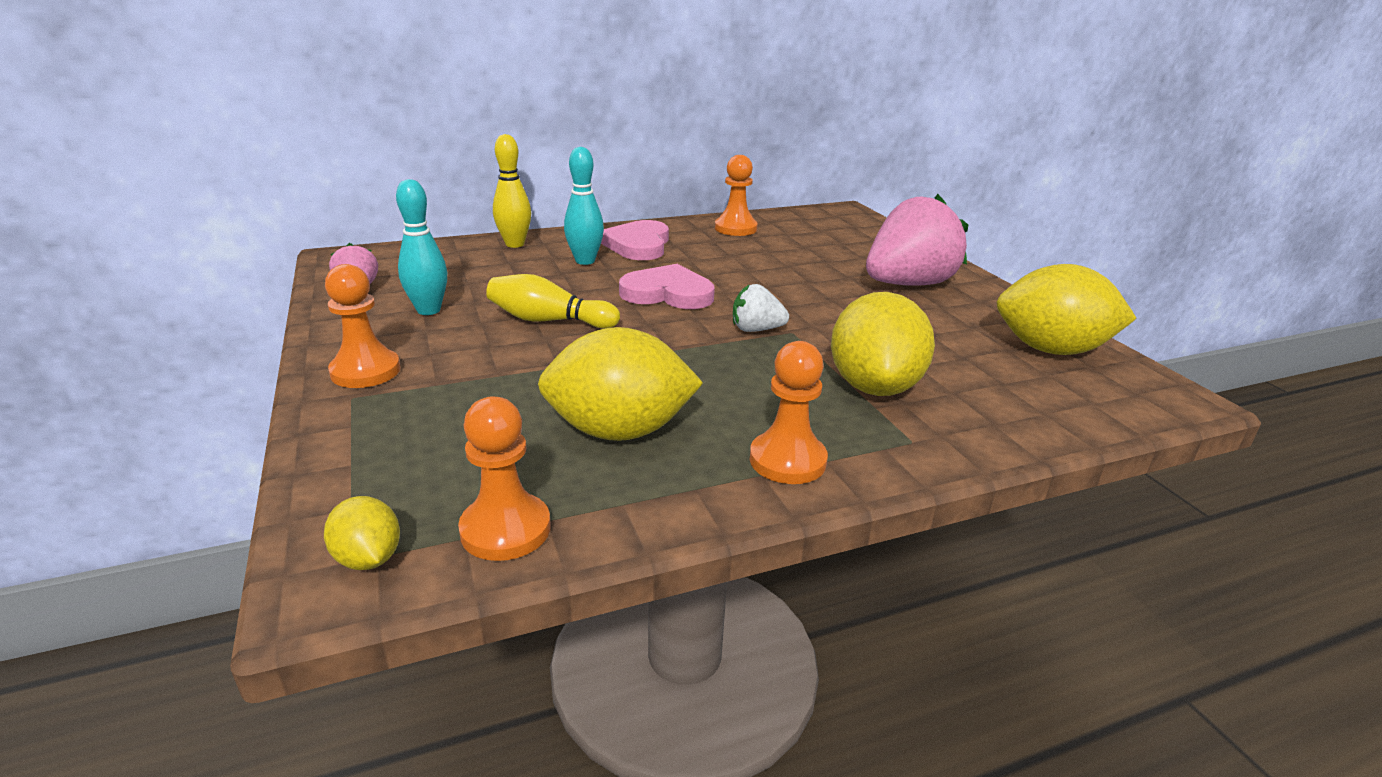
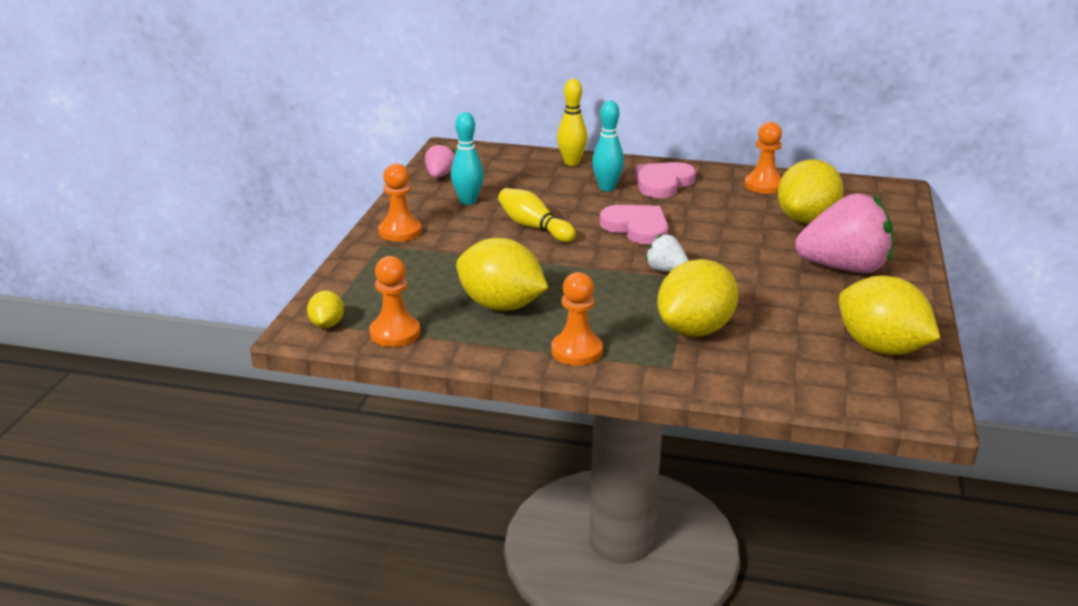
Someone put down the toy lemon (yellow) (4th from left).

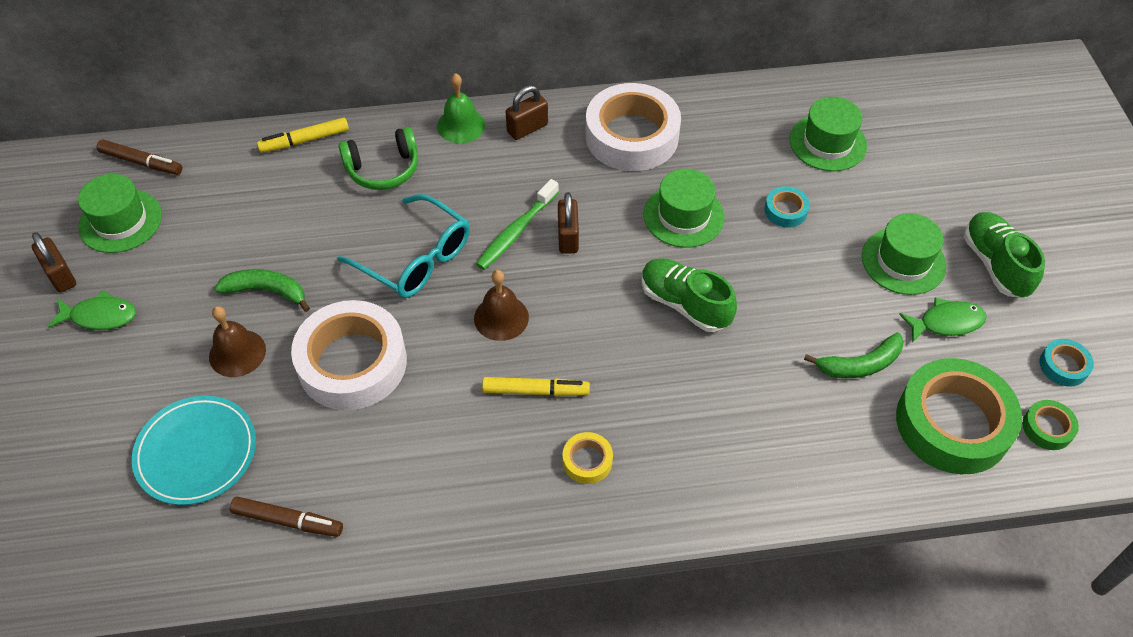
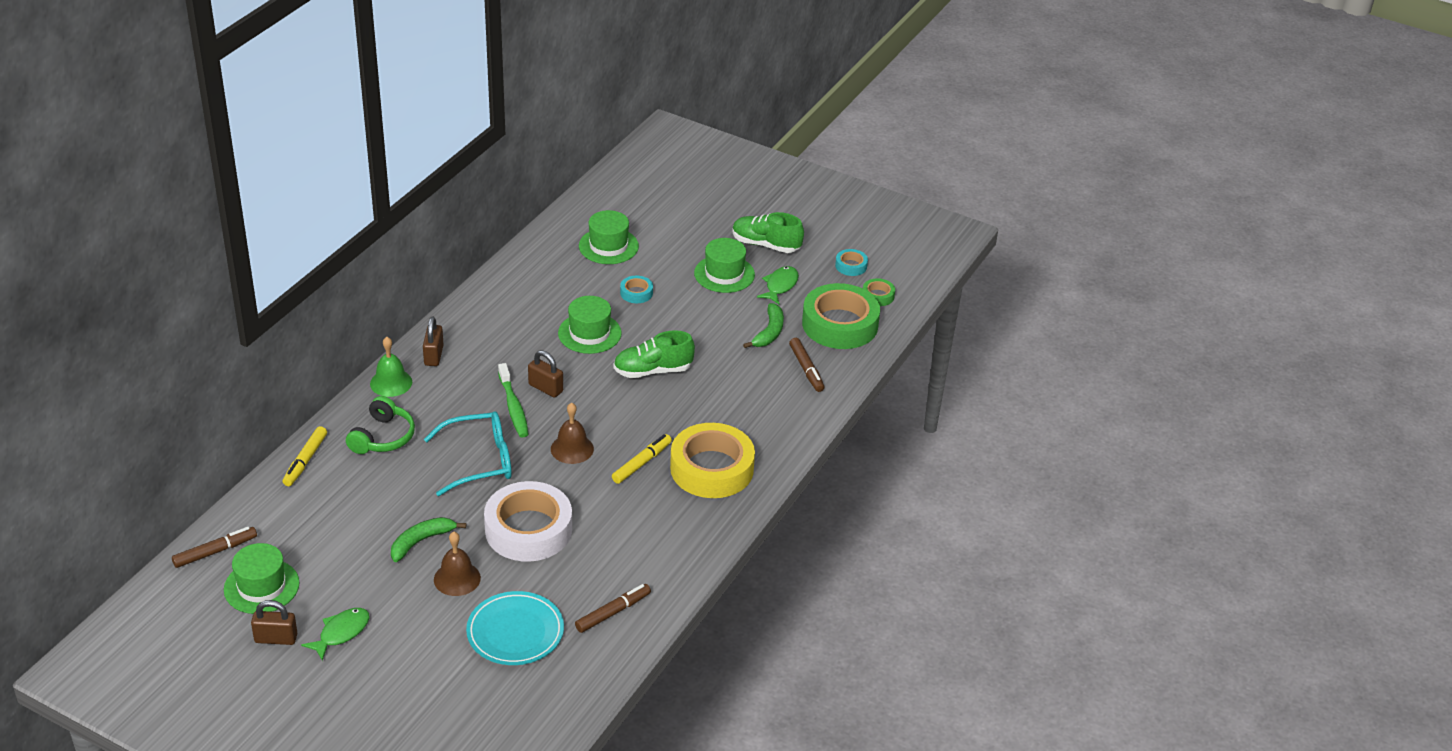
Someone scaled the roll of tape (yellow) by 2.30. Someone put down the marker (russet) (3rd from left). Someone took away the roll of tape (white) (2nd from left).

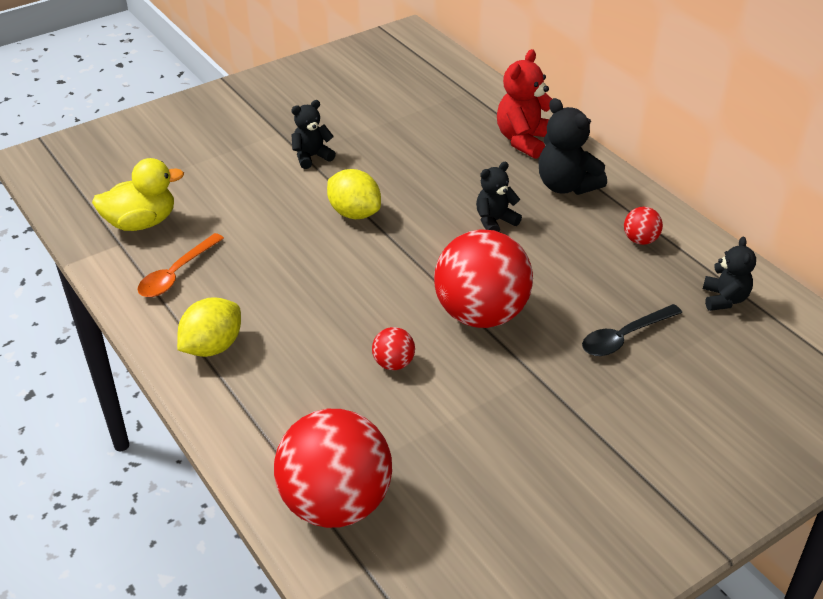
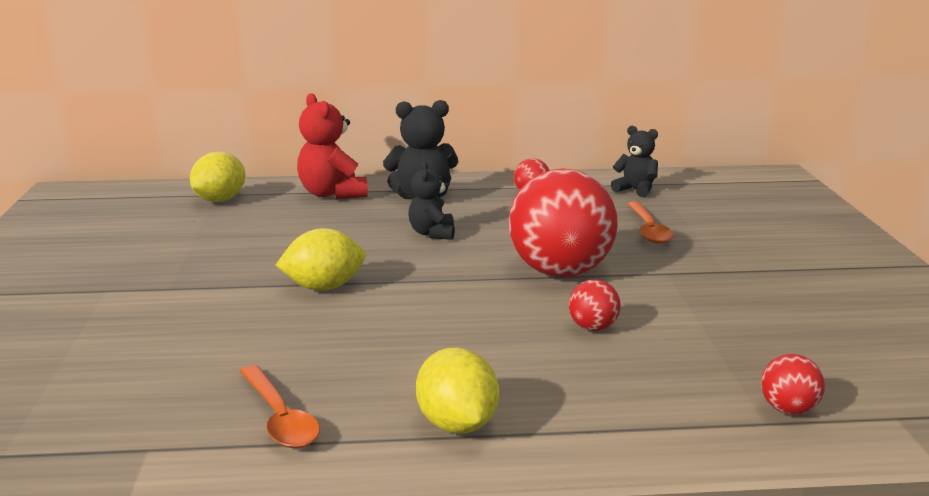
Someone put down the toy lemon (yellow) (1st from left). Someone repainted the tablespoon (ebony), which became the tablespoon (bright orange) (2nd from left). Someone scaled the sphere (scarlet) (1st from left in the first image) by 0.42. Someone took away the toy duck (yellow). Someone took away the teddy bear (ebony) (1st from left).

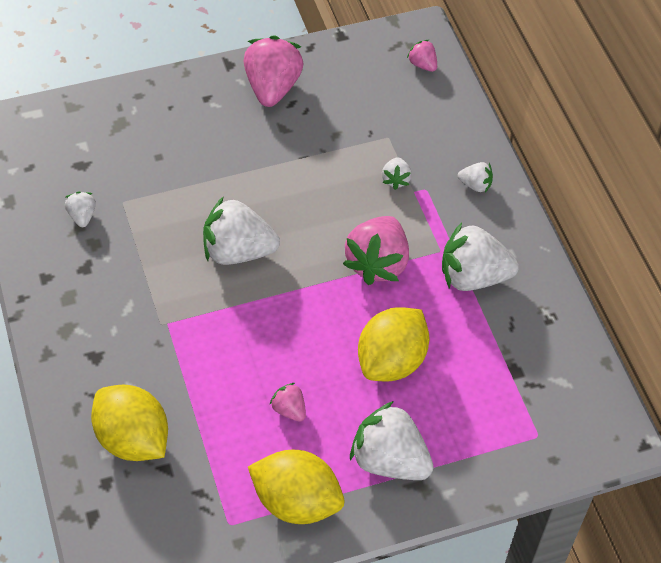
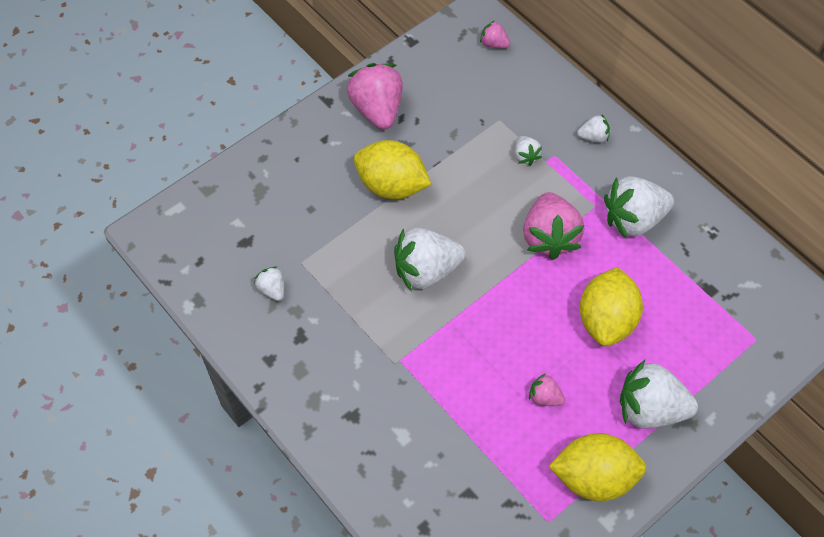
Someone carried the toy lemon (yellow) (1st from left).

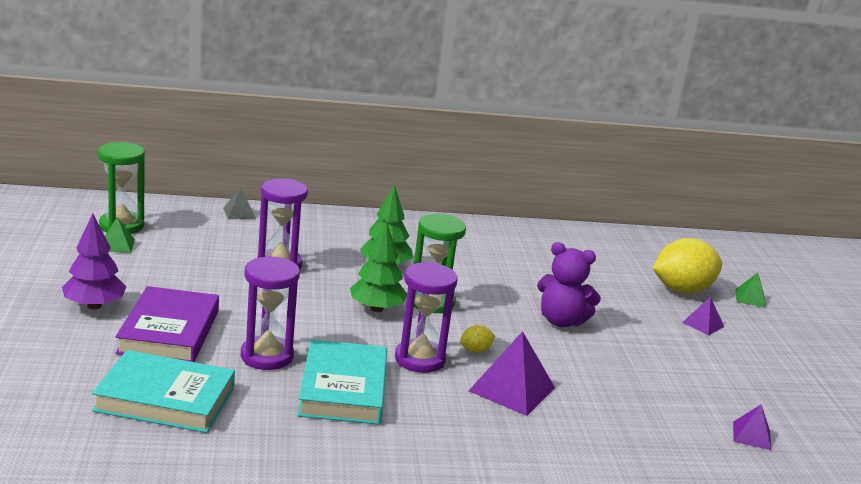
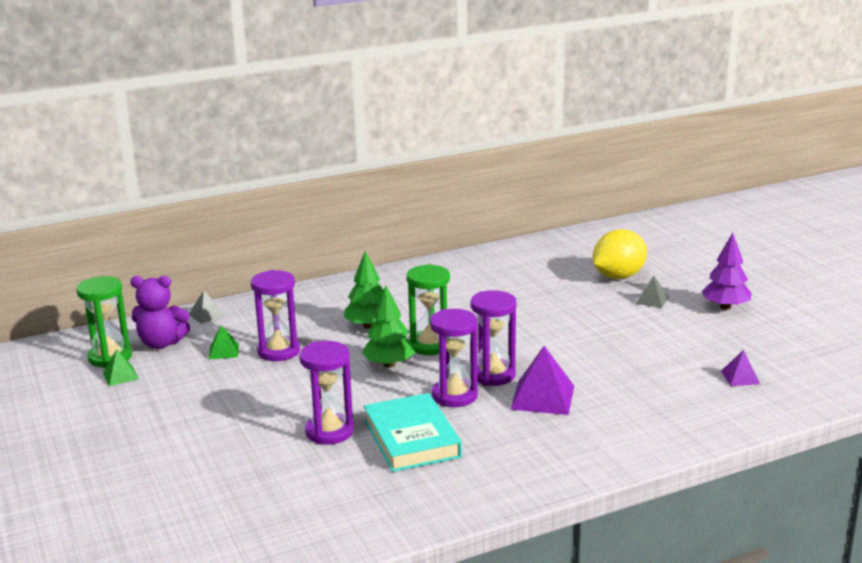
Someone carried the teddy bear (violet). Someone carried the pyramid (emerald) (2nd from left). Someone swapped the toy lemon (yellow) (1st from left) for the sand timer (violet) (4th from left). Someone repainted the pyramid (violet) (2nd from left), which became the pyramid (gray) (2nd from left). Someone carried the toy tree (violet). Someone took away the book (aqua) (1st from left). Someone took away the book (violet).

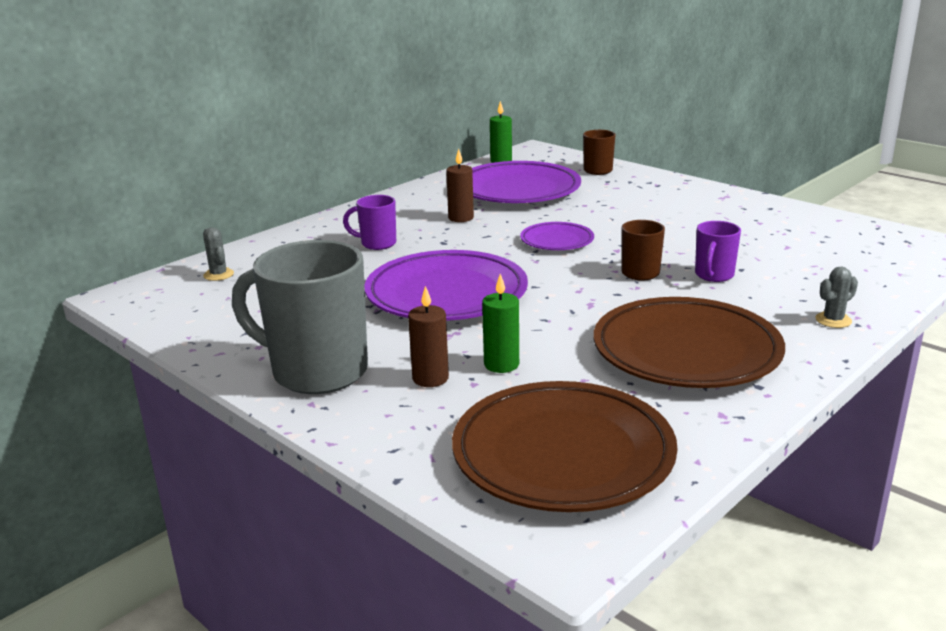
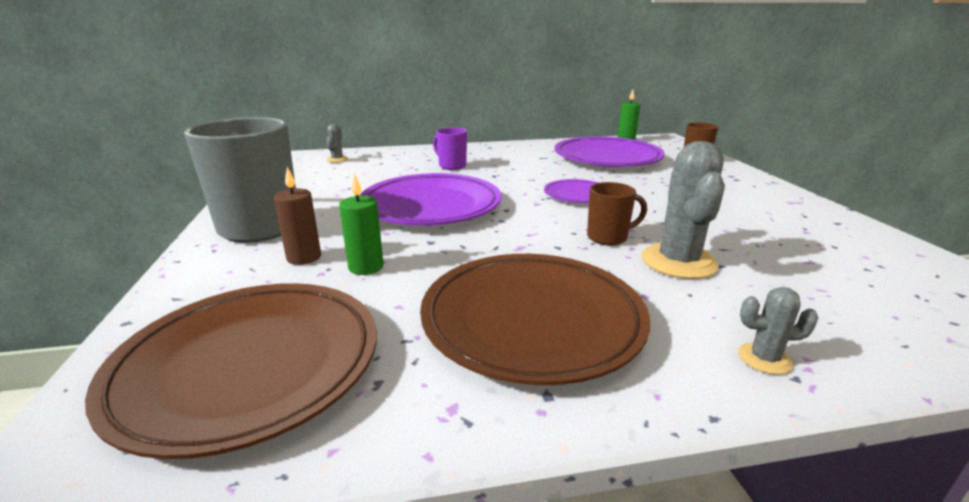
Someone swapped the mug (violet) (2nd from left) for the saguaro cactus (gray) (2nd from left). Someone took away the wax candle (russet) (2nd from left).

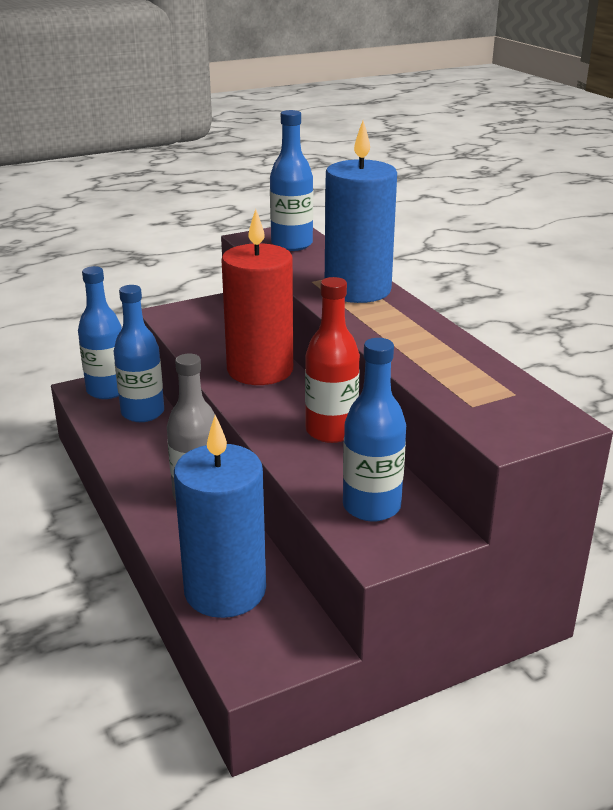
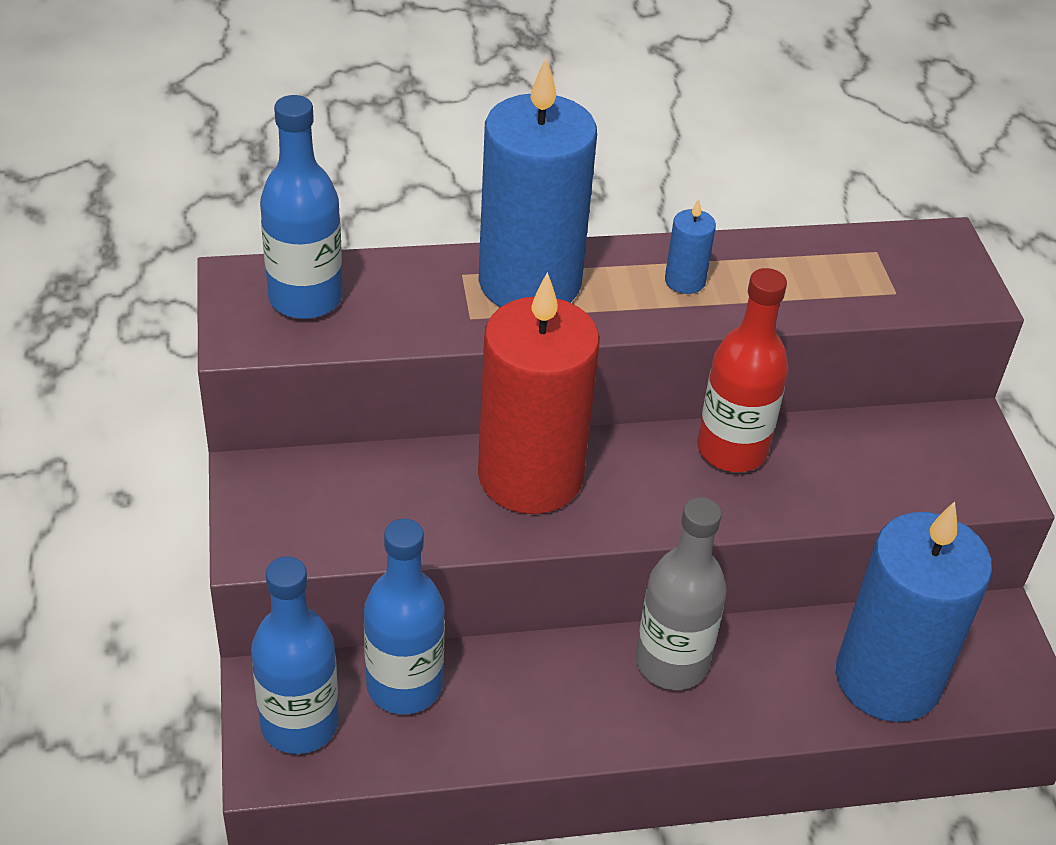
Someone put down the wax candle (cobalt) (2nd from left). Someone took away the bottle (cobalt) (4th from left).

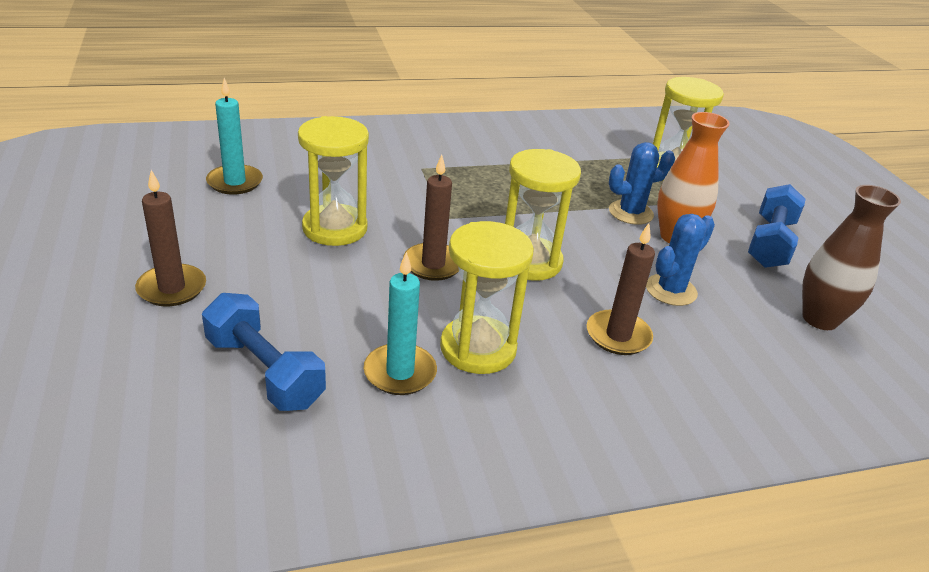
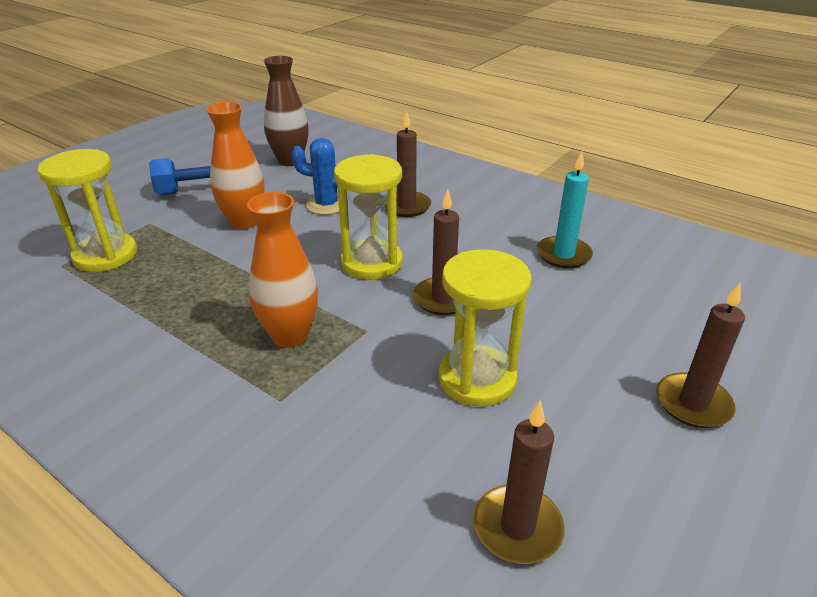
Someone put down the vase (bright orange) (2nd from left). Someone repainted the wax candle (aqua) (1st from left), which became the wax candle (russet) (3rd from left). Someone took away the hand weight (cobalt) (1st from left). Someone took away the sand timer (yellow) (2nd from left). Someone took away the saguaro cactus (cobalt) (1st from left).

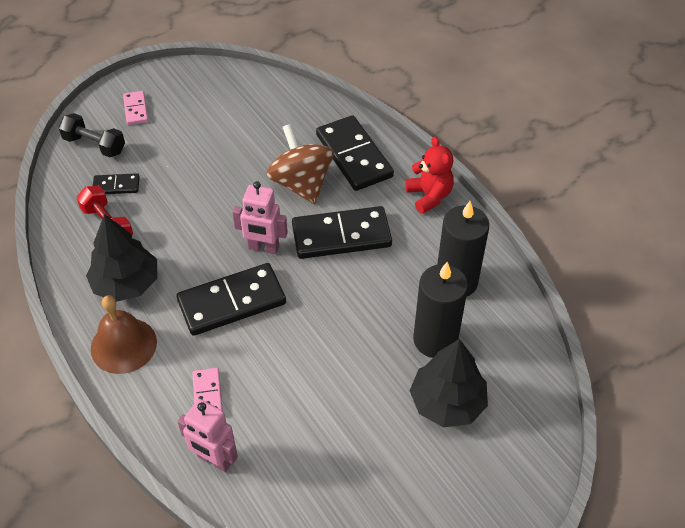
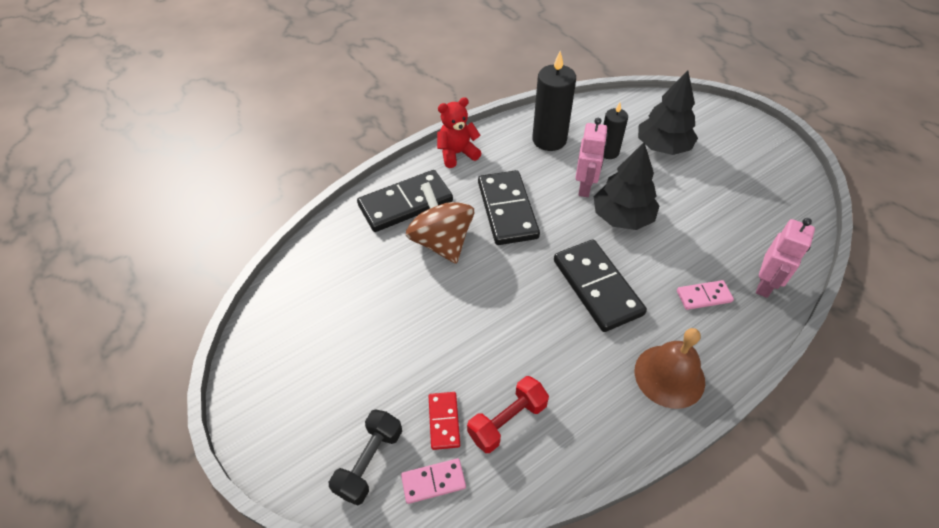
Someone carried the domino (rose-pink) (1st from left). Someone rotated the whirligig (russet) by 90 degrees clockwise. Someone repainted the domino (ebony) (1st from left), which became the domino (scarlet). Someone carried the toy robot (rose-pink) (2nd from left in the first image). Someone carried the toy tree (ebony) (1st from left). Someone scaled the wax candle (ebony) (1st from left in the first image) by 0.60.

